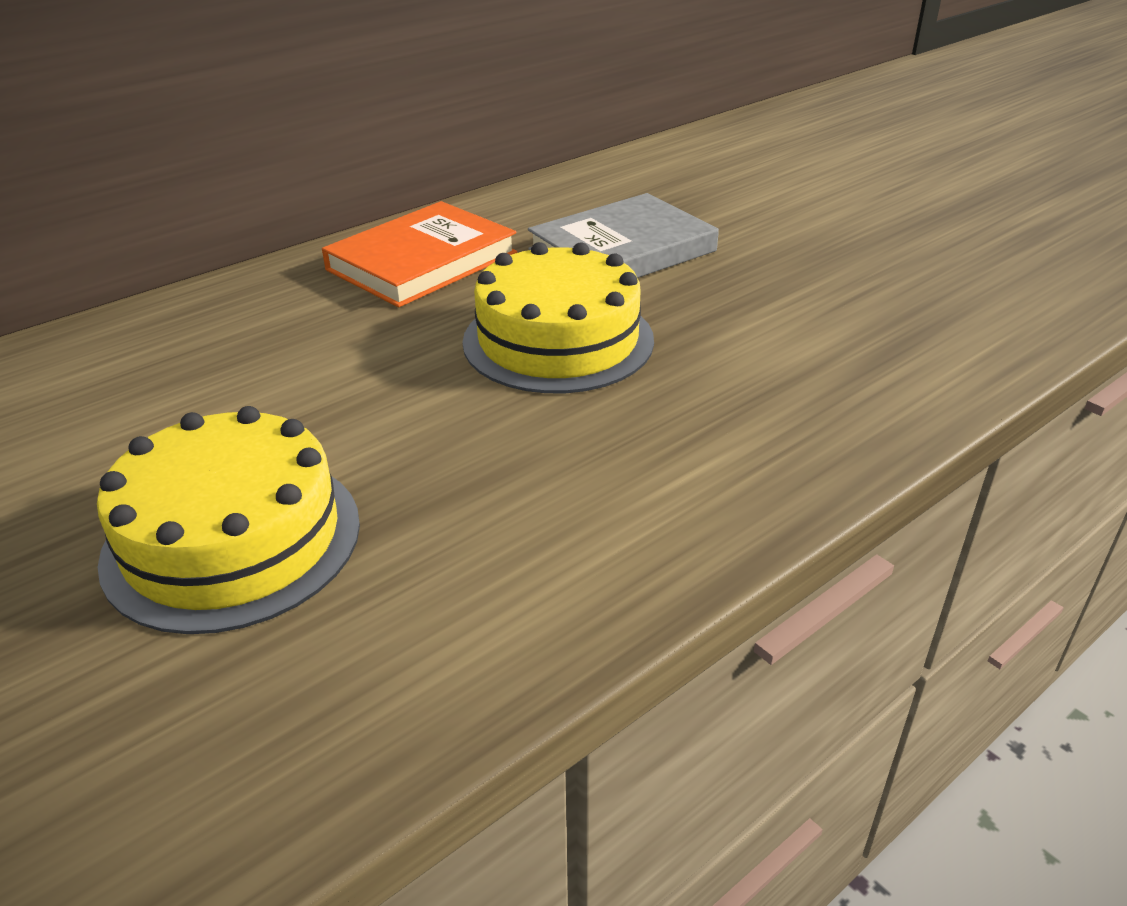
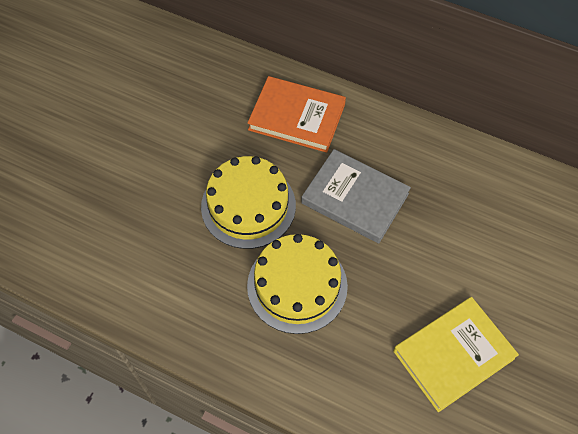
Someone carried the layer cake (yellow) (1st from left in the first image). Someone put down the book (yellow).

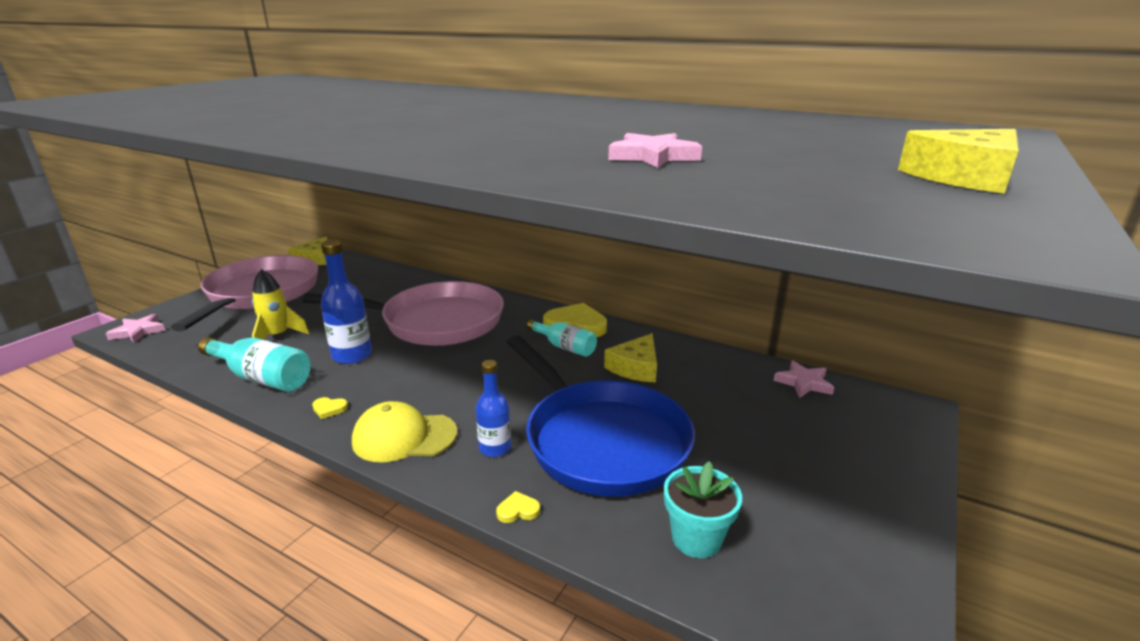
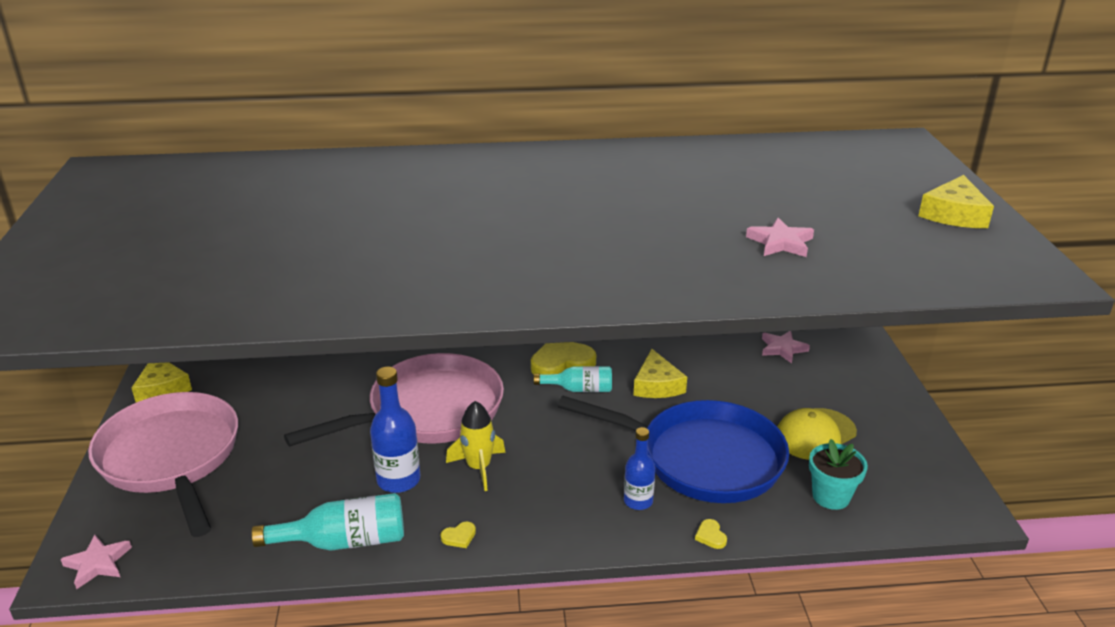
Someone carried the rocket (yellow). Someone rotated the heart (yellow) (2nd from left in the first image) by 60 degrees counterclockwise. Someone carried the peaked cap (yellow).

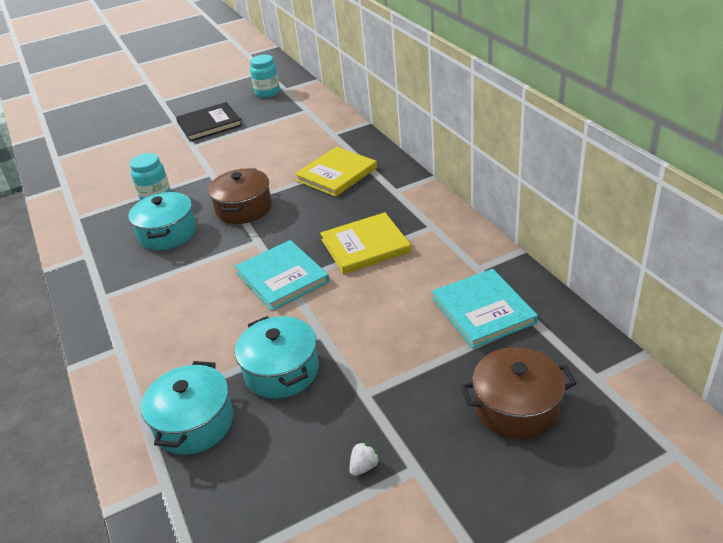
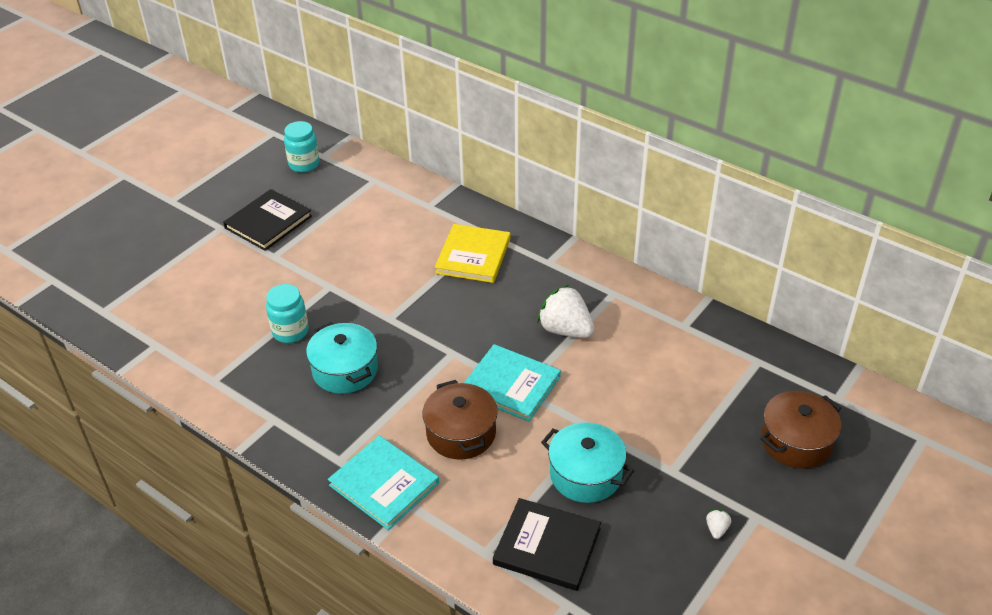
Someone carried the book (aqua) (2nd from left in the first image). Someone carried the cooking pot (russet) (1st from left). Someone swapped the cooking pot (aqua) (2nd from left) for the book (ebony) (2nd from left). Someone swapped the book (yellow) (2nd from left) for the strawberry (white) (1st from left).

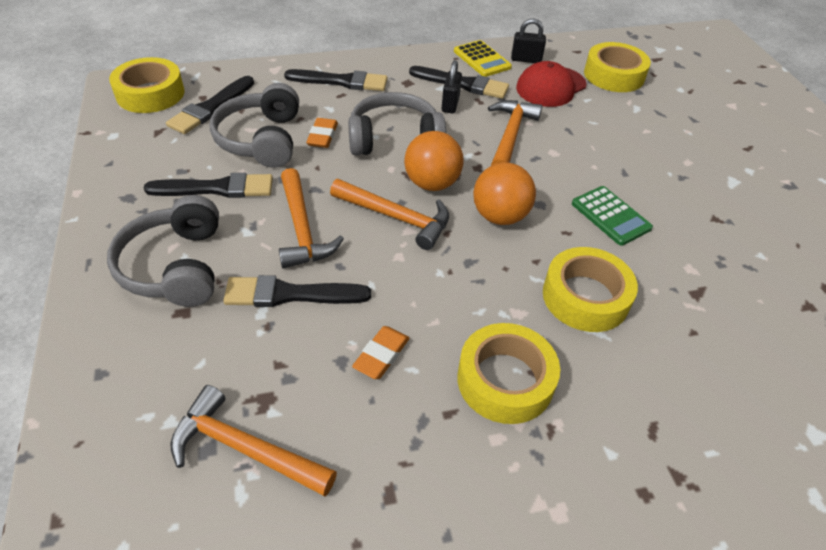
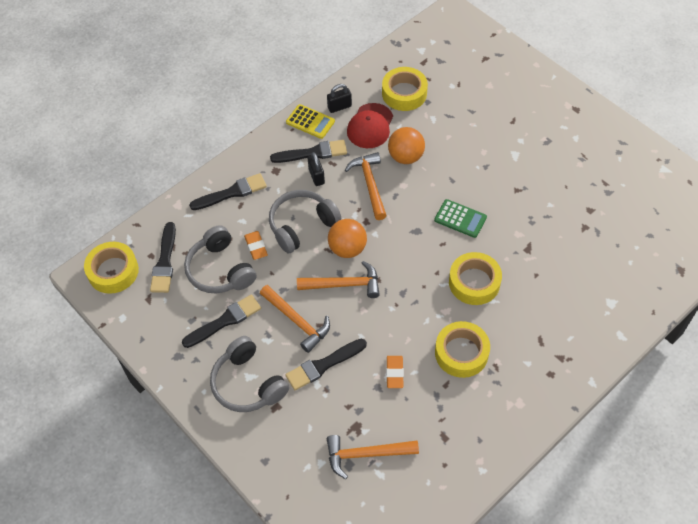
Someone carried the sphere (bright orange) (2nd from left).

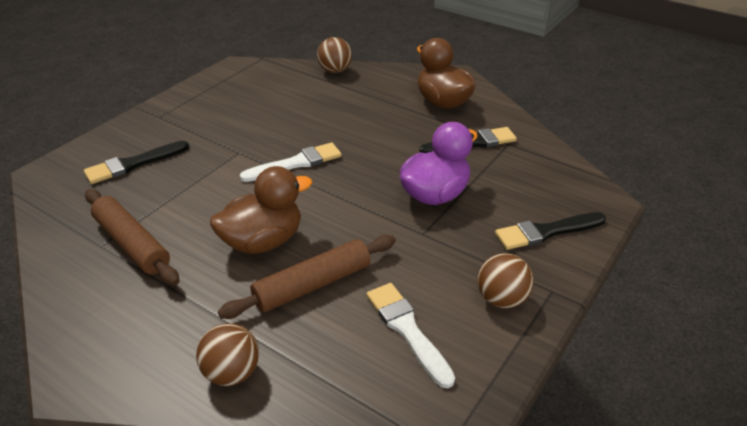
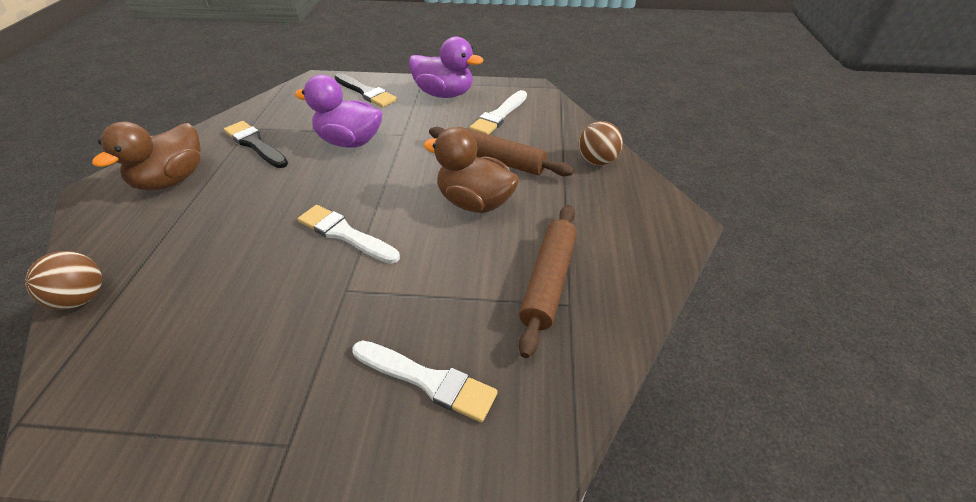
Someone repainted the paintbrush (ebony) (1st from left), which became the paintbrush (white) (2nd from left). Someone swapped the sphere (russet) (3rd from left) for the toy duck (violet) (2nd from left).

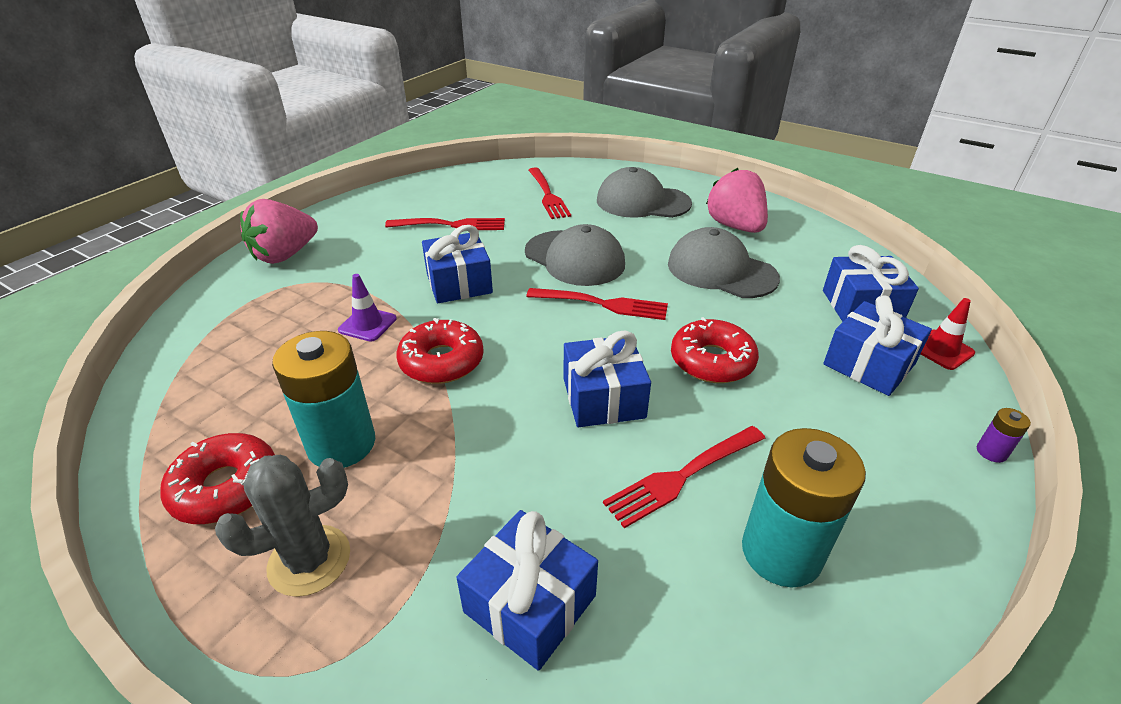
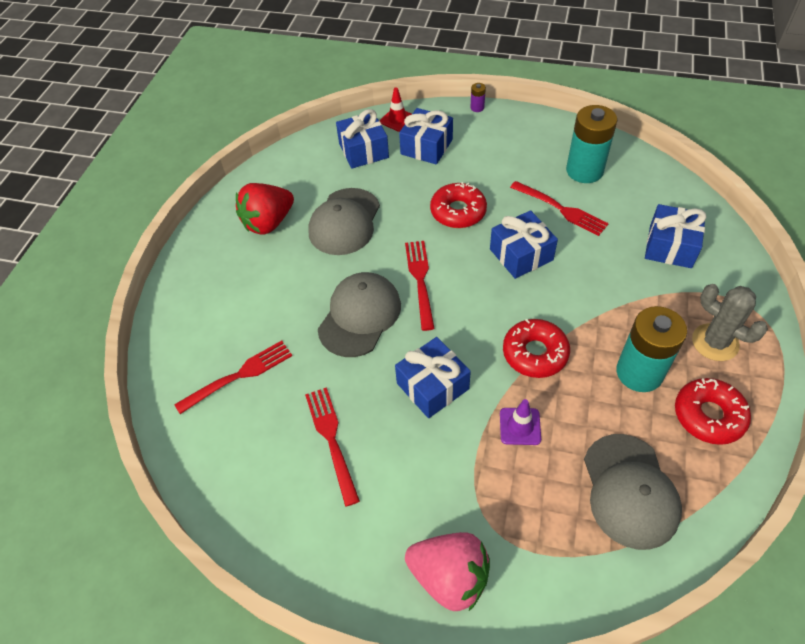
Someone repainted the strawberry (rose-pink) (2nd from left), which became the strawberry (scarlet). Someone carried the peaked cap (gray) (2nd from left in the first image).

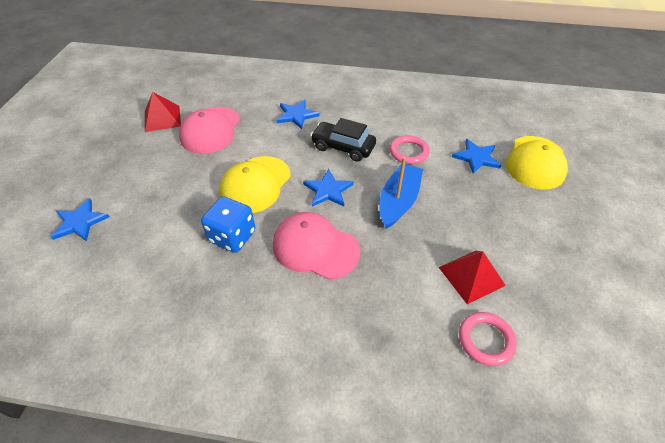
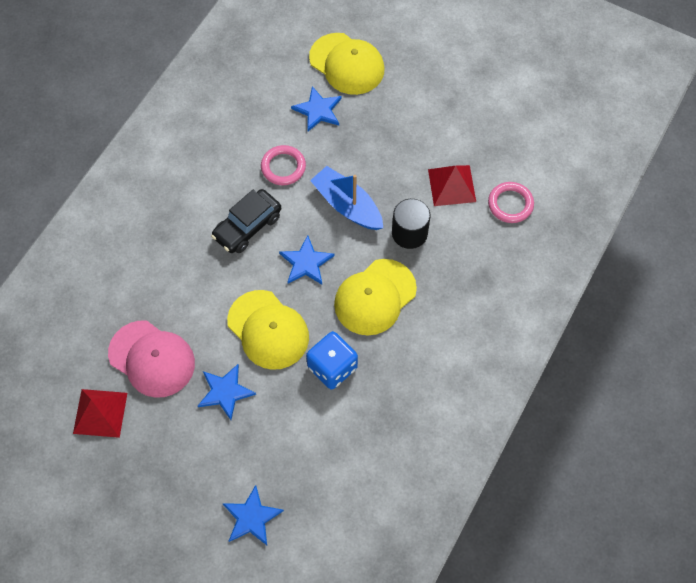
Someone carried the star (cobalt) (2nd from left in the first image). Someone repainted the peaked cap (rose-pink) (2nd from left), which became the peaked cap (yellow) (3rd from left). Someone put down the cylinder (ebony).

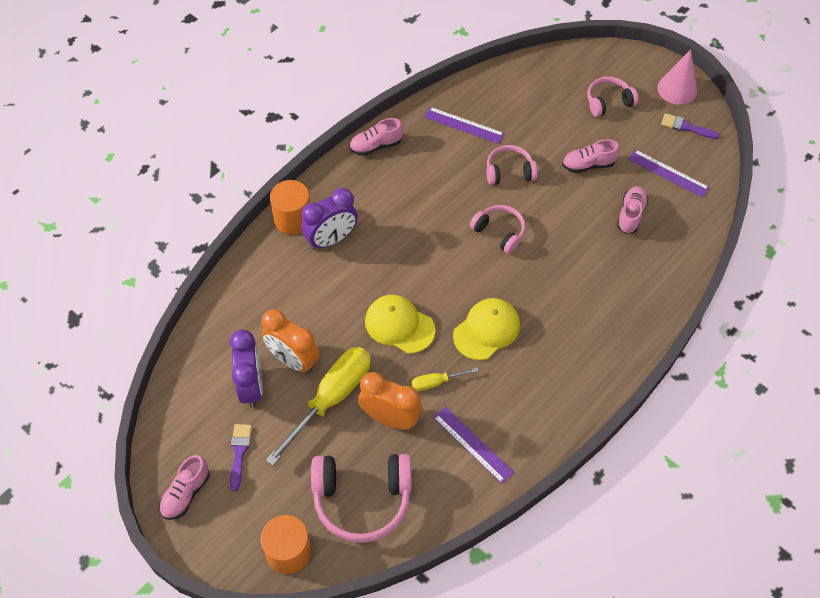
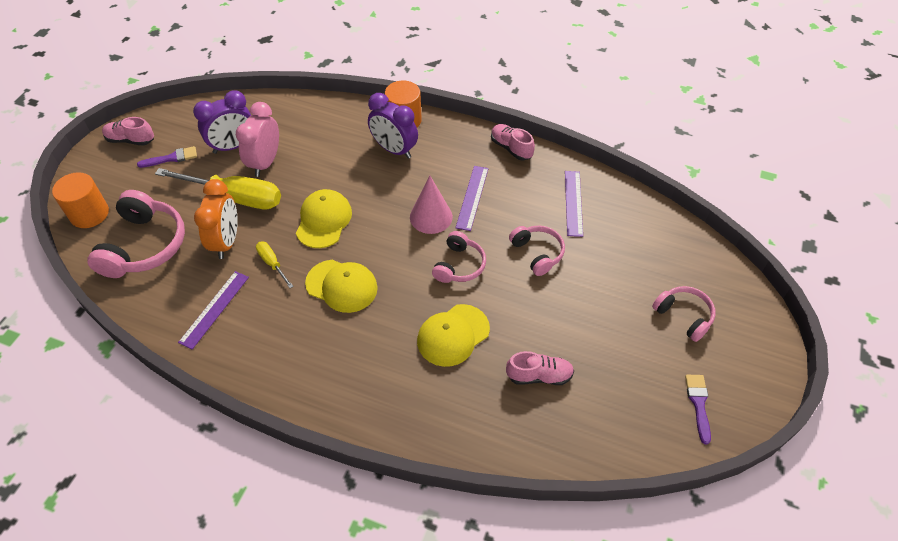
Someone rotated the headset (rose-pink) (1st from left) by 150 degrees counterclockwise. Someone repainted the clock (bright orange) (1st from left), which became the clock (rose-pink). Someone carried the cone shape (rose-pink). Someone put down the peaked cap (yellow) (3rd from left). Someone carried the ruler (violet) (3rd from left in the first image). Someone took away the shoe (rose-pink) (3rd from left).

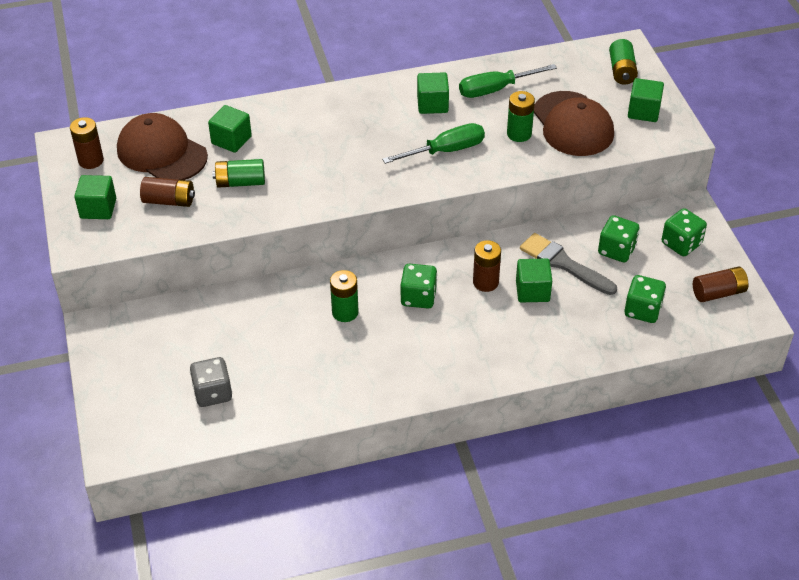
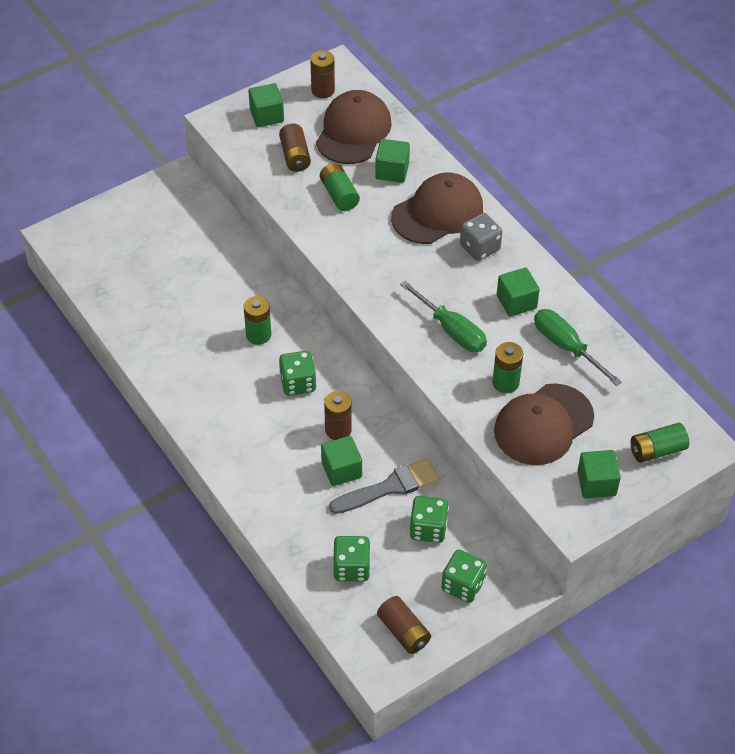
Someone rotated the paintbrush (gray) by 45 degrees clockwise. Someone put down the peaked cap (russet) (2nd from left). Someone carried the dice (gray).

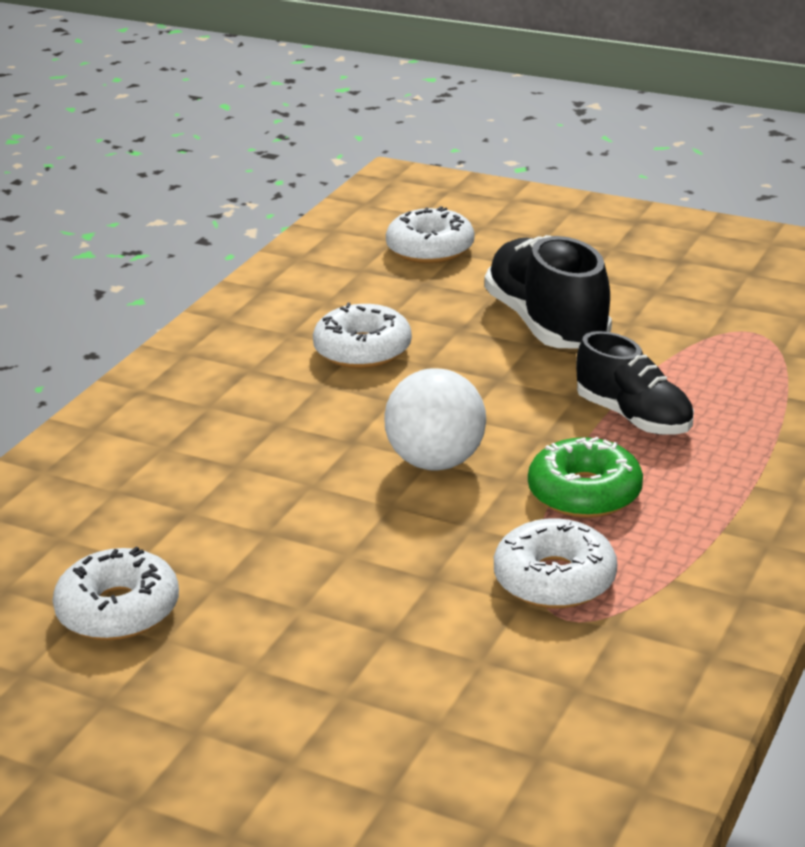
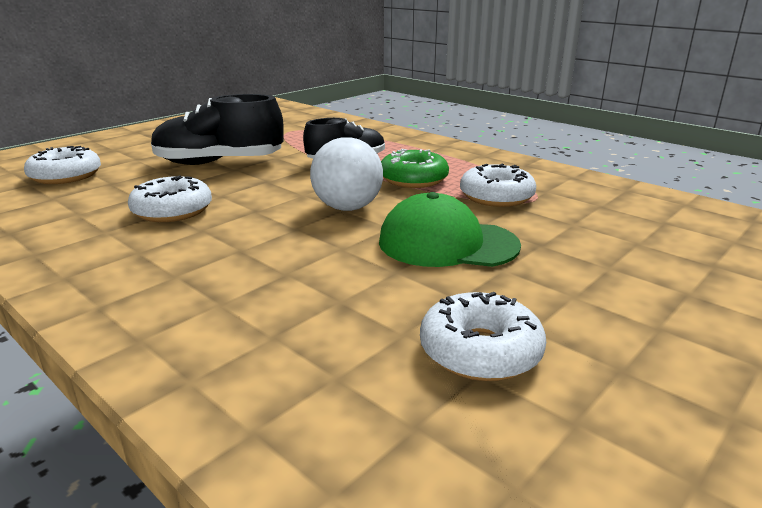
Someone put down the peaked cap (emerald).

